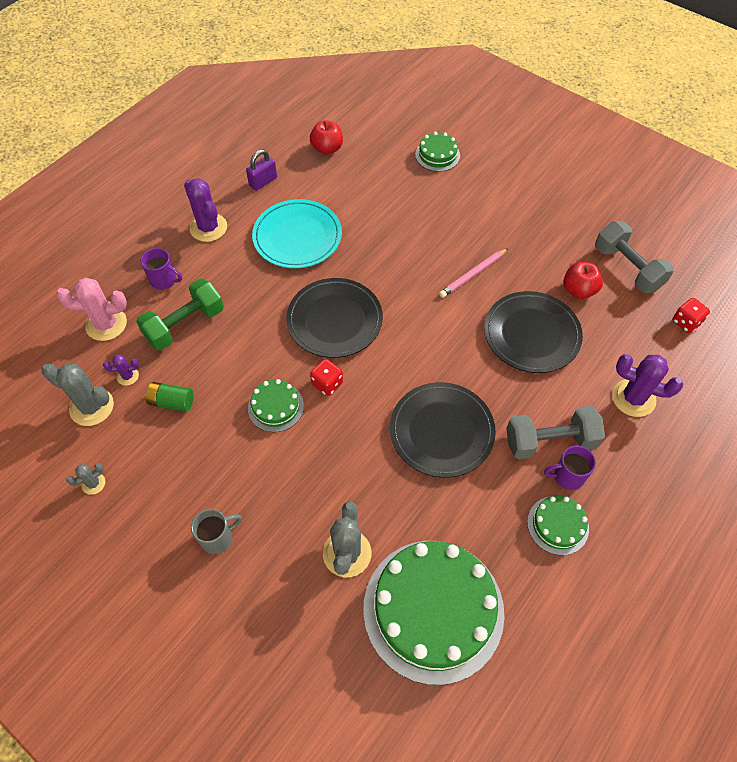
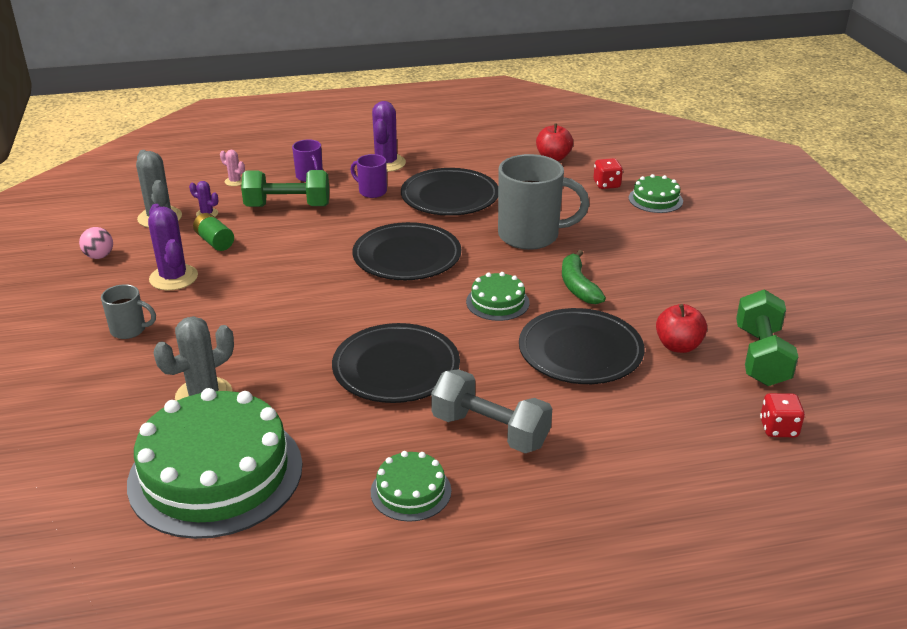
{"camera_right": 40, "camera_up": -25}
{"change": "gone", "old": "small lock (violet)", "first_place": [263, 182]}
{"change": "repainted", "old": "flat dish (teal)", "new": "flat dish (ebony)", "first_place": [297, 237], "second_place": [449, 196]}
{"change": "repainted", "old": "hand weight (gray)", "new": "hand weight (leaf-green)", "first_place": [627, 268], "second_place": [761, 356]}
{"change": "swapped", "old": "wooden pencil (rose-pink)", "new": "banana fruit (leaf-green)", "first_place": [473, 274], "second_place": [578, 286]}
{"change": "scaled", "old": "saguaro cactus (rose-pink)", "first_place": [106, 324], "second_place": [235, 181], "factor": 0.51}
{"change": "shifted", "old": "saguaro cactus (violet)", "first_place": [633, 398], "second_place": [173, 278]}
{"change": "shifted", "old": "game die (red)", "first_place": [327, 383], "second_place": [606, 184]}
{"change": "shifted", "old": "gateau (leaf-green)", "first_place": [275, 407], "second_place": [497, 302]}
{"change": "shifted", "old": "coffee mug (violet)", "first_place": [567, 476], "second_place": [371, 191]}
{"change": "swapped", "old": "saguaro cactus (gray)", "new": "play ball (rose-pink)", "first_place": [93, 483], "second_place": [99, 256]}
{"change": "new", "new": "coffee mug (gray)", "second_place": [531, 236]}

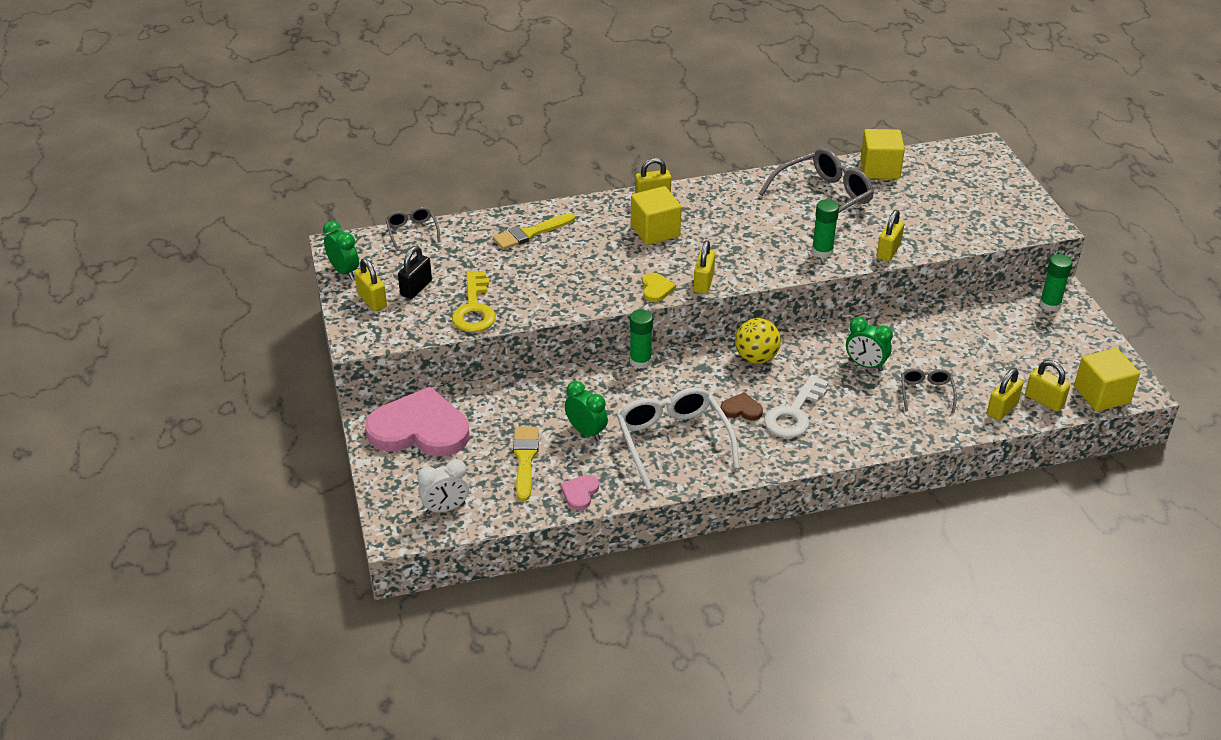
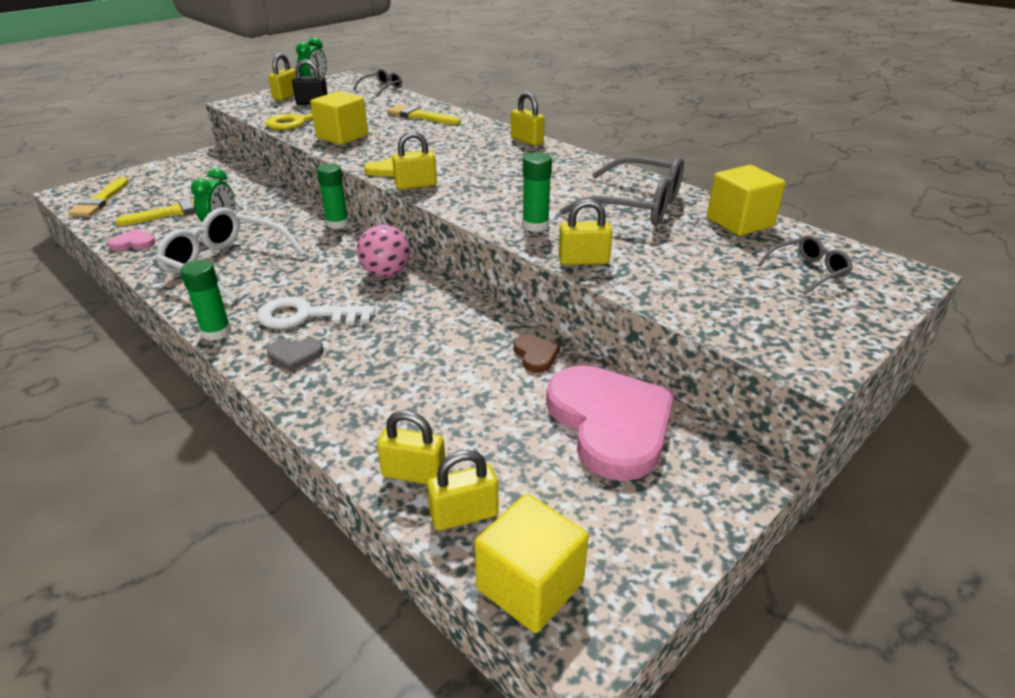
{"camera_right": 60, "camera_up": -5}
{"change": "shifted", "old": "cube (golden)", "first_place": [655, 231], "second_place": [342, 136]}
{"change": "shifted", "old": "glue (leaf-green)", "first_place": [1050, 305], "second_place": [216, 332]}
{"change": "gone", "old": "alarm clock (leaf-green)", "first_place": [865, 365]}
{"change": "repainted", "old": "play ball (golden)", "new": "play ball (rose-pink)", "first_place": [756, 358], "second_place": [386, 273]}
{"change": "rotated", "old": "small lock (golden)", "first_place": [1044, 401], "second_place": [464, 515], "degrees": 60}
{"change": "shifted", "old": "spectacles (gray)", "first_place": [926, 393], "second_place": [808, 271]}
{"change": "shifted", "old": "heart shape (rose-pink)", "first_place": [420, 429], "second_place": [610, 423]}
{"change": "rotated", "old": "spectacles (pure white)", "first_place": [673, 441], "second_place": [226, 264], "degrees": -105}
{"change": "shifted", "old": "heart shape (brown)", "first_place": [741, 409], "second_place": [536, 355]}
{"change": "swapped", "old": "alarm clock (pure white)", "new": "paint brush (golden)", "first_place": [445, 508], "second_place": [100, 200]}
{"change": "new", "new": "heart shape (gray)", "second_place": [295, 355]}

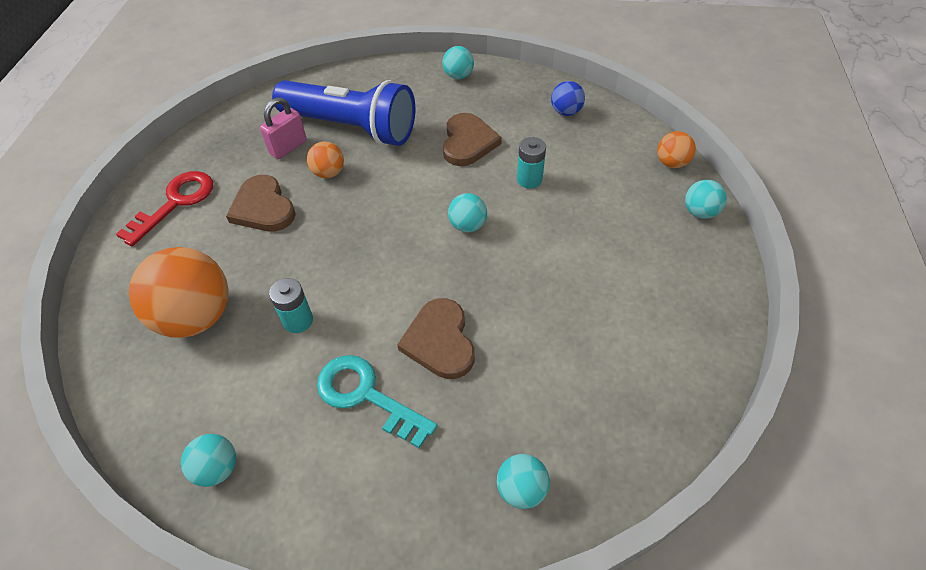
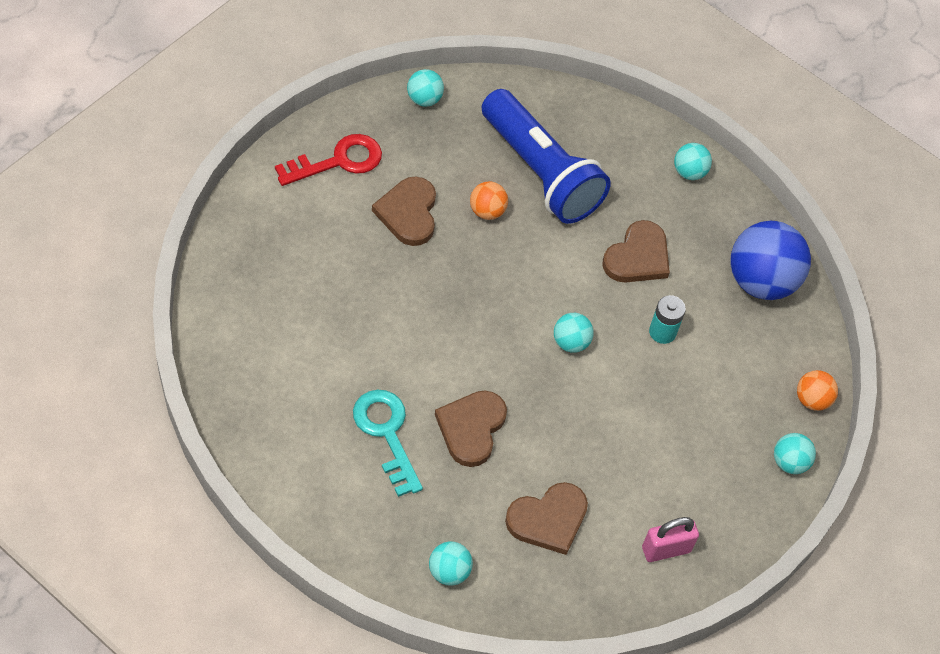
{"camera_right": 25, "camera_up": 5}
{"change": "scaled", "old": "play ball (cobalt)", "first_place": [566, 112], "second_place": [761, 281], "factor": 2.03}
{"change": "shifted", "old": "small lock (rose-pink)", "first_place": [288, 147], "second_place": [666, 549]}
{"change": "gone", "old": "play ball (orange)", "first_place": [196, 317]}
{"change": "gone", "old": "battery (teal)", "first_place": [298, 320]}
{"change": "shifted", "old": "play ball (teal)", "first_place": [217, 468], "second_place": [424, 99]}
{"change": "new", "new": "heart shape (brown)", "second_place": [548, 519]}

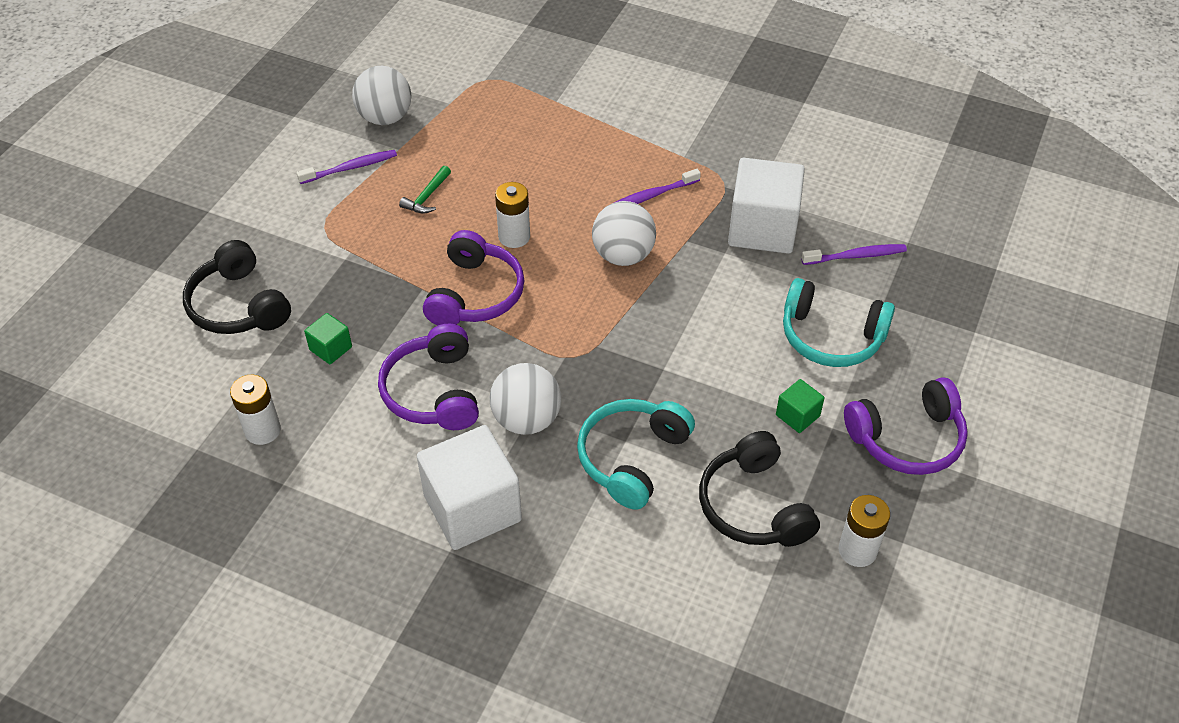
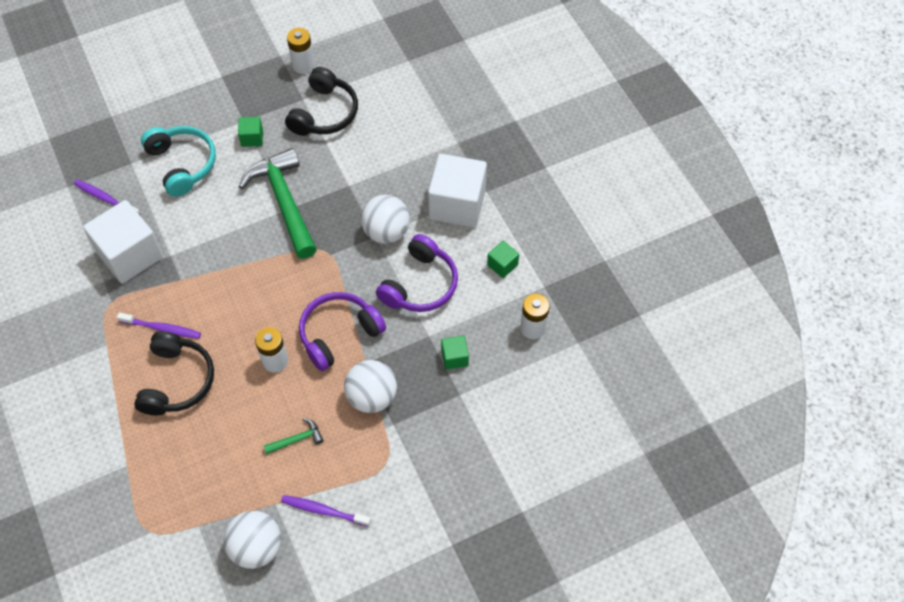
{"camera_right": -140, "camera_up": 10}
{"change": "shifted", "old": "play ball (pure white)", "first_place": [623, 255], "second_place": [372, 397]}
{"change": "shifted", "old": "over-ear headphones (ebony)", "first_place": [238, 306], "second_place": [177, 381]}
{"change": "gone", "old": "over-ear headphones (violet)", "first_place": [907, 439]}
{"change": "gone", "old": "over-ear headphones (teal)", "first_place": [631, 458]}
{"change": "new", "new": "claw hammer (leaf-green)", "second_place": [284, 202]}
{"change": "new", "new": "cube (leaf-green)", "second_place": [502, 265]}

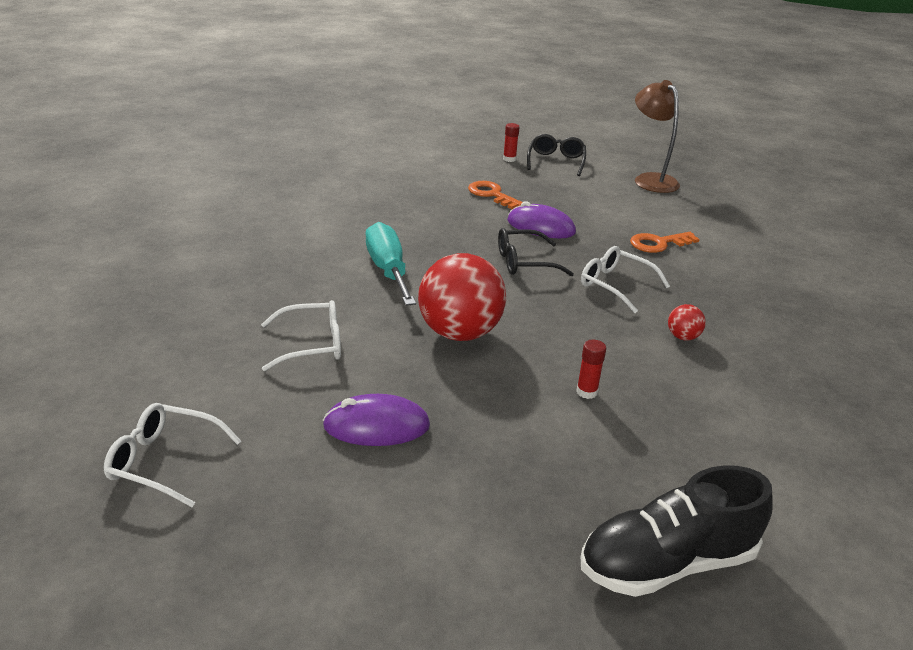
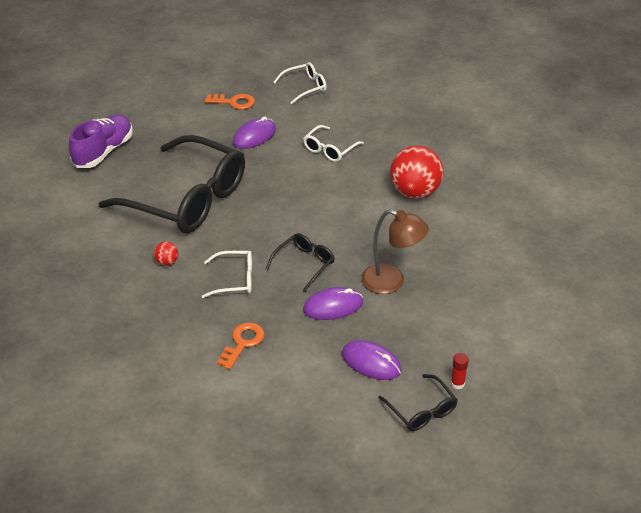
{"camera_right": 140, "camera_up": 10}
{"change": "shifted", "old": "desk lamp (brown)", "first_place": [650, 180], "second_place": [391, 282]}
{"change": "shifted", "old": "latchkey (orange)", "first_place": [491, 194], "second_place": [234, 102]}
{"change": "gone", "old": "hand screwdriver (teal)", "first_place": [388, 270]}
{"change": "shifted", "old": "play ball (red)", "first_place": [459, 333], "second_place": [414, 192]}
{"change": "swapped", "old": "glue (red)", "new": "spectacles (ebony)", "first_place": [586, 392], "second_place": [187, 199]}
{"change": "repainted", "old": "sneaker (ebony)", "new": "sneaker (violet)", "first_place": [667, 563], "second_place": [103, 152]}
{"change": "new", "new": "mouse (violet)", "second_place": [371, 362]}

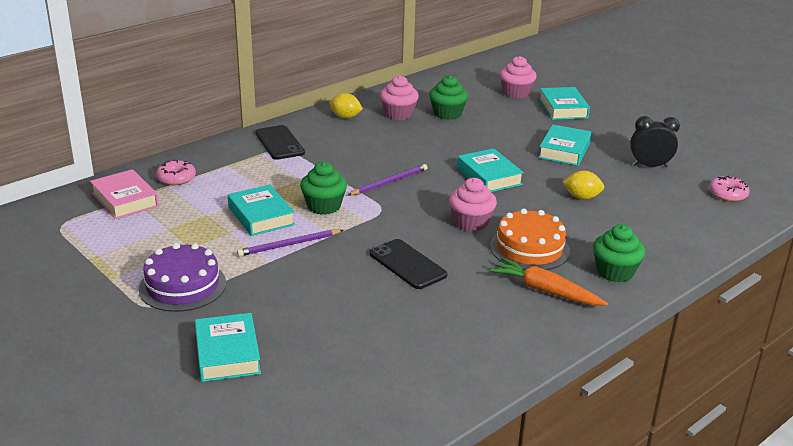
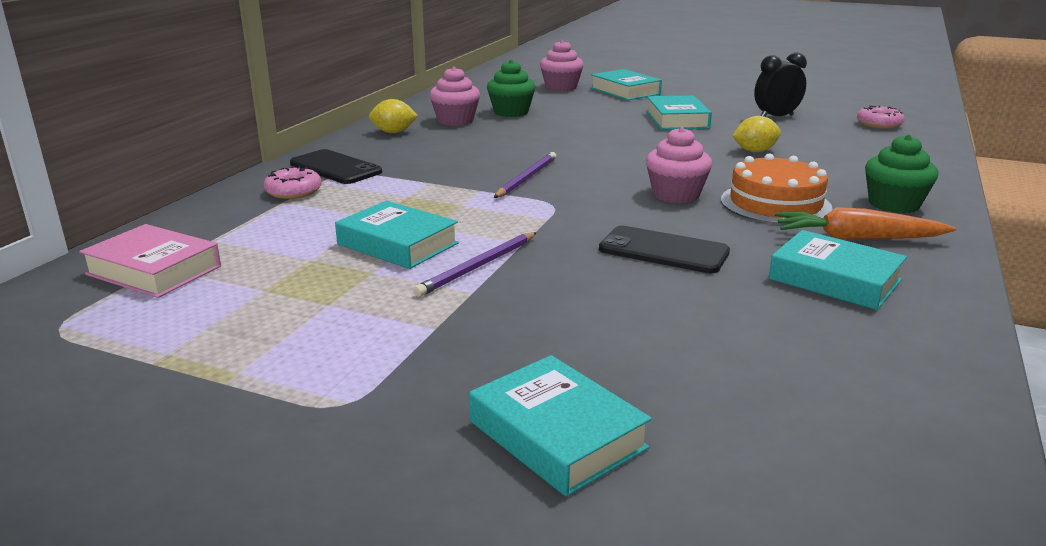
{"camera_right": -25, "camera_up": -5}
{"change": "shifted", "old": "book (teal)", "first_place": [489, 176], "second_place": [834, 279]}
{"change": "shifted", "old": "donut (rose-pink)", "first_place": [176, 178], "second_place": [294, 191]}
{"change": "gone", "old": "fairy cake (leaf-green)", "first_place": [324, 206]}
{"change": "gone", "old": "gateau (violet)", "first_place": [182, 286]}

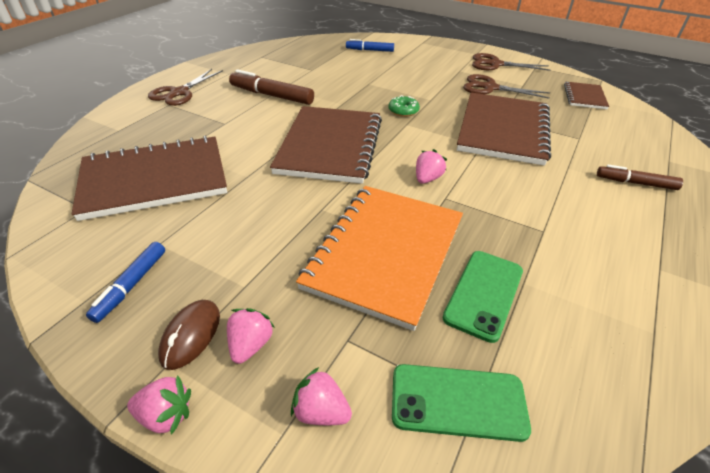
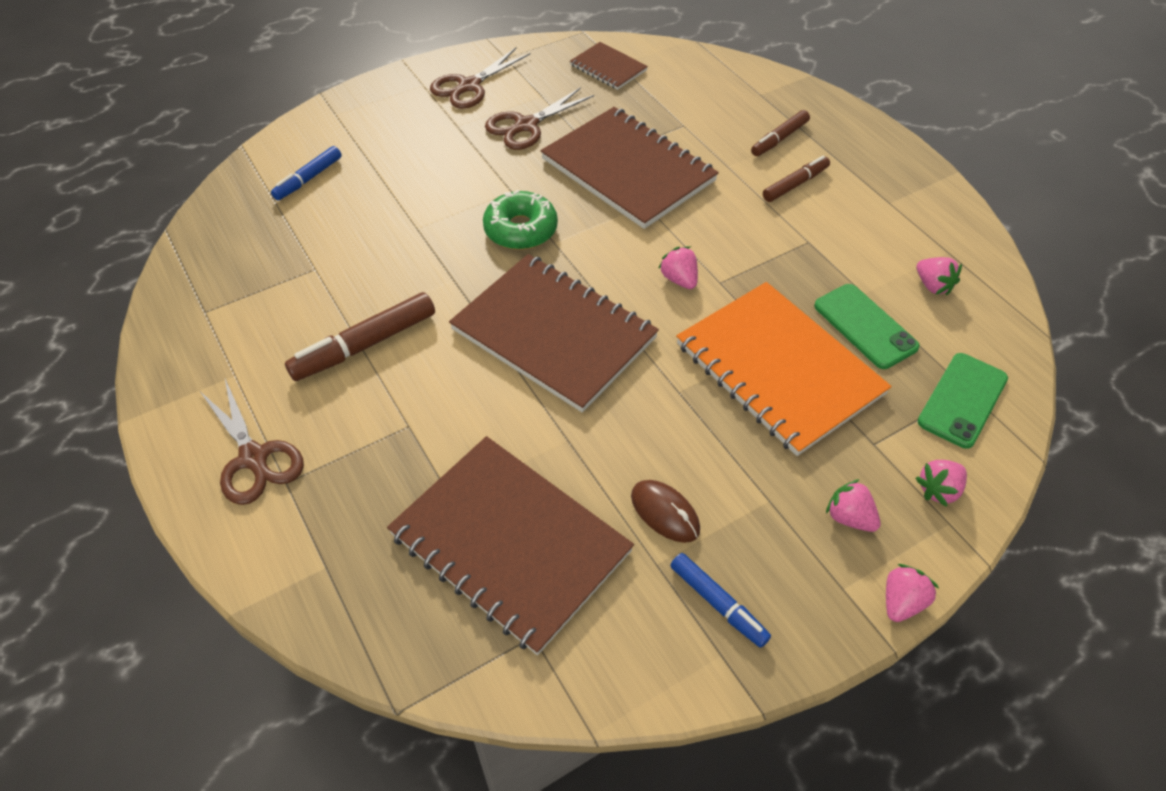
{"camera_right": -60, "camera_up": 10}
{"change": "scaled", "old": "donut (leaf-green)", "first_place": [403, 111], "second_place": [520, 229], "factor": 1.65}
{"change": "rotated", "old": "notepad (brown)", "first_place": [154, 179], "second_place": [510, 543], "degrees": -60}
{"change": "shifted", "old": "mouse (brown)", "first_place": [191, 335], "second_place": [665, 513]}
{"change": "new", "new": "marker pen (brown)", "second_place": [795, 184]}
{"change": "new", "new": "strawberry (rose-pink)", "second_place": [933, 286]}

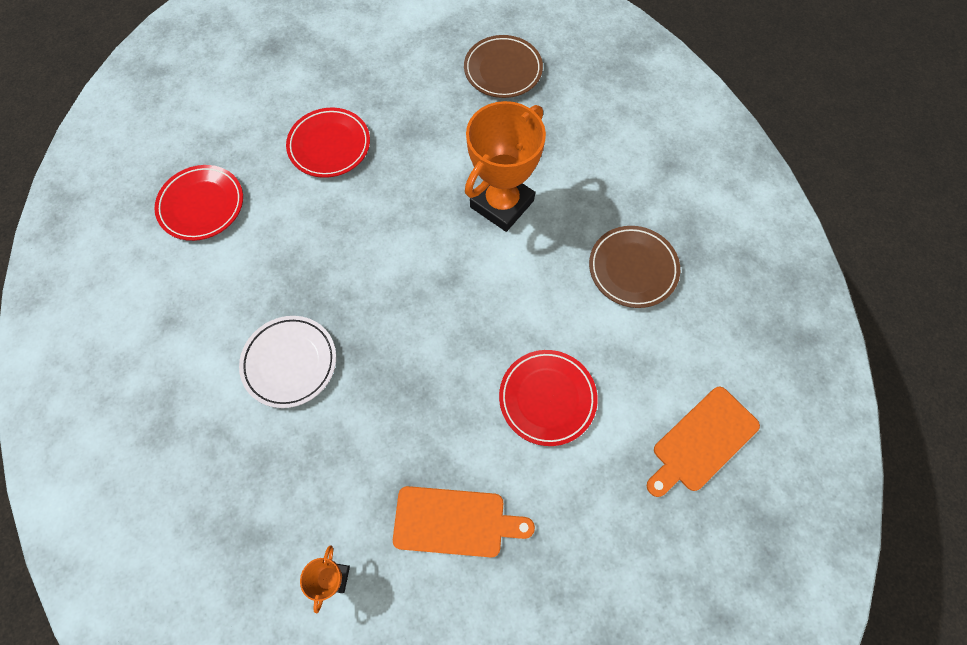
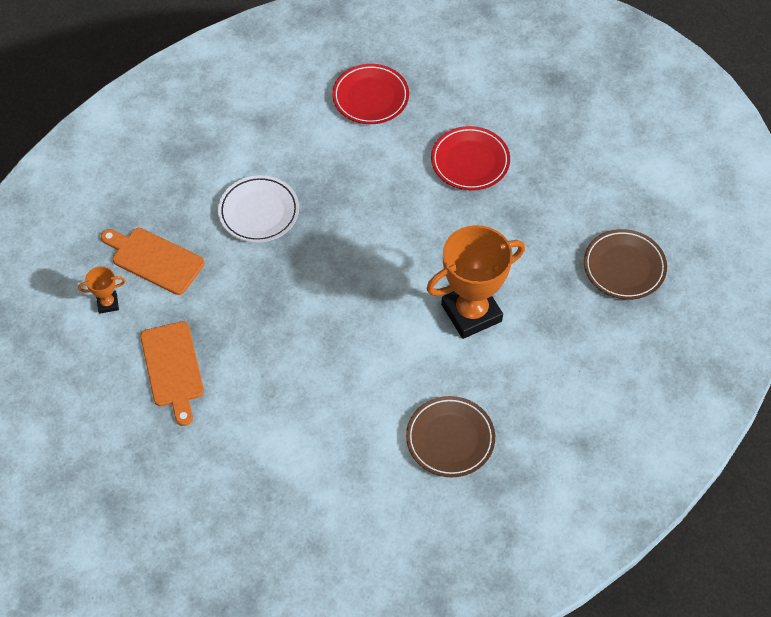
{"camera_right": 70, "camera_up": -10}
{"change": "rotated", "old": "trophy (orange)", "first_place": [502, 204], "second_place": [471, 313], "degrees": -45}
{"change": "gone", "old": "flat dish (red)", "first_place": [547, 398]}
{"change": "shifted", "old": "chopping board (orange)", "first_place": [702, 441], "second_place": [154, 259]}

